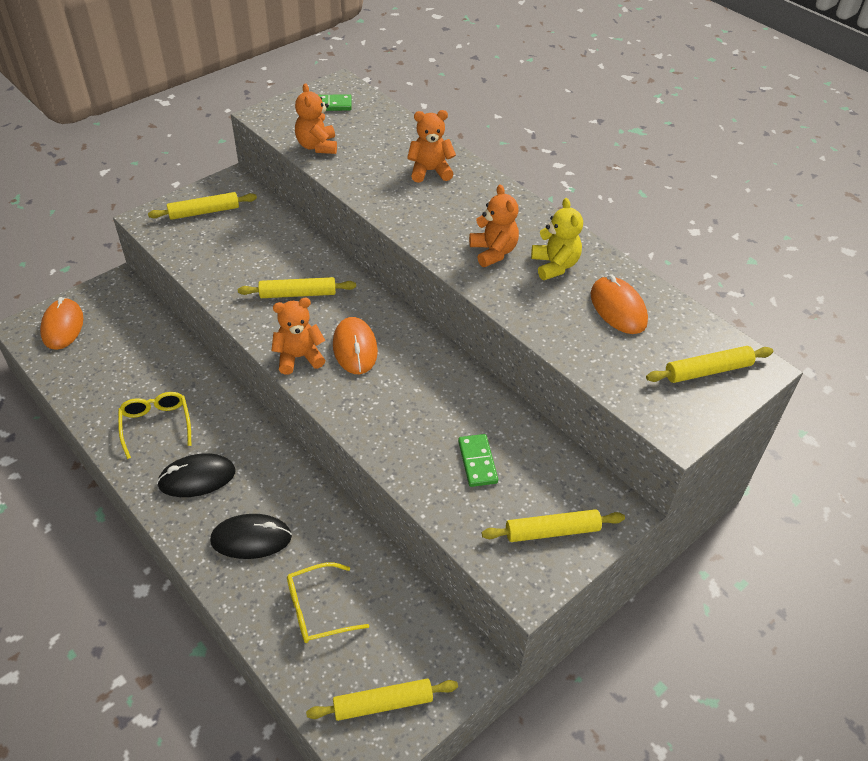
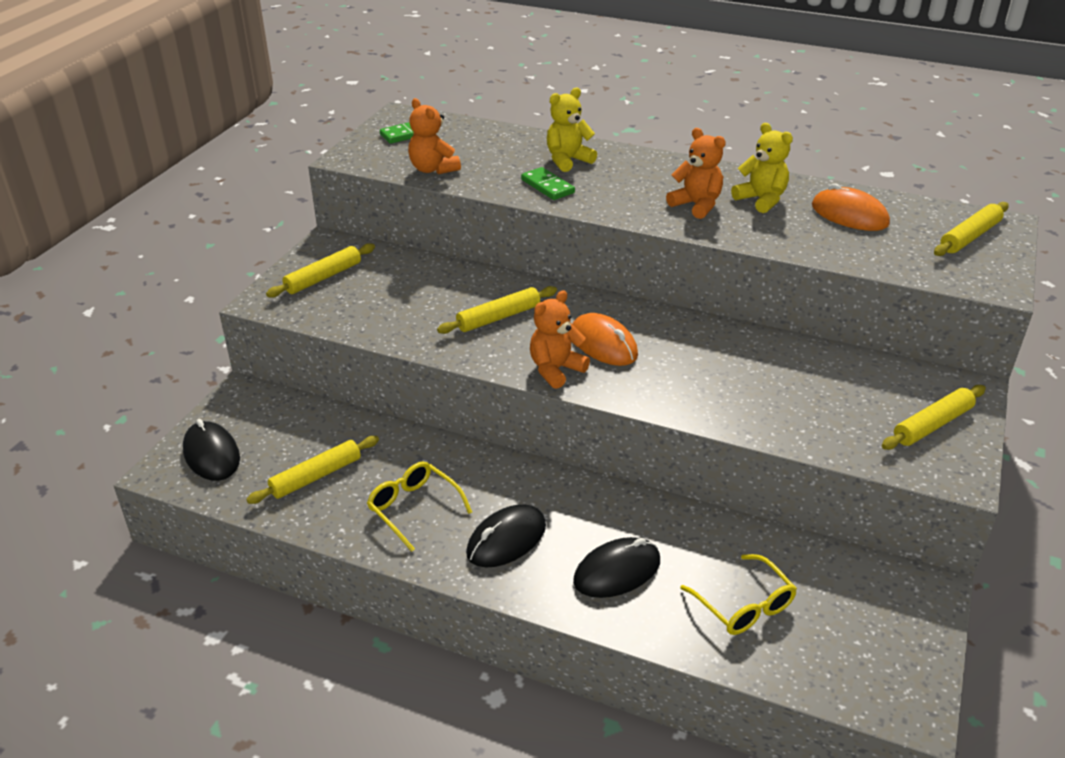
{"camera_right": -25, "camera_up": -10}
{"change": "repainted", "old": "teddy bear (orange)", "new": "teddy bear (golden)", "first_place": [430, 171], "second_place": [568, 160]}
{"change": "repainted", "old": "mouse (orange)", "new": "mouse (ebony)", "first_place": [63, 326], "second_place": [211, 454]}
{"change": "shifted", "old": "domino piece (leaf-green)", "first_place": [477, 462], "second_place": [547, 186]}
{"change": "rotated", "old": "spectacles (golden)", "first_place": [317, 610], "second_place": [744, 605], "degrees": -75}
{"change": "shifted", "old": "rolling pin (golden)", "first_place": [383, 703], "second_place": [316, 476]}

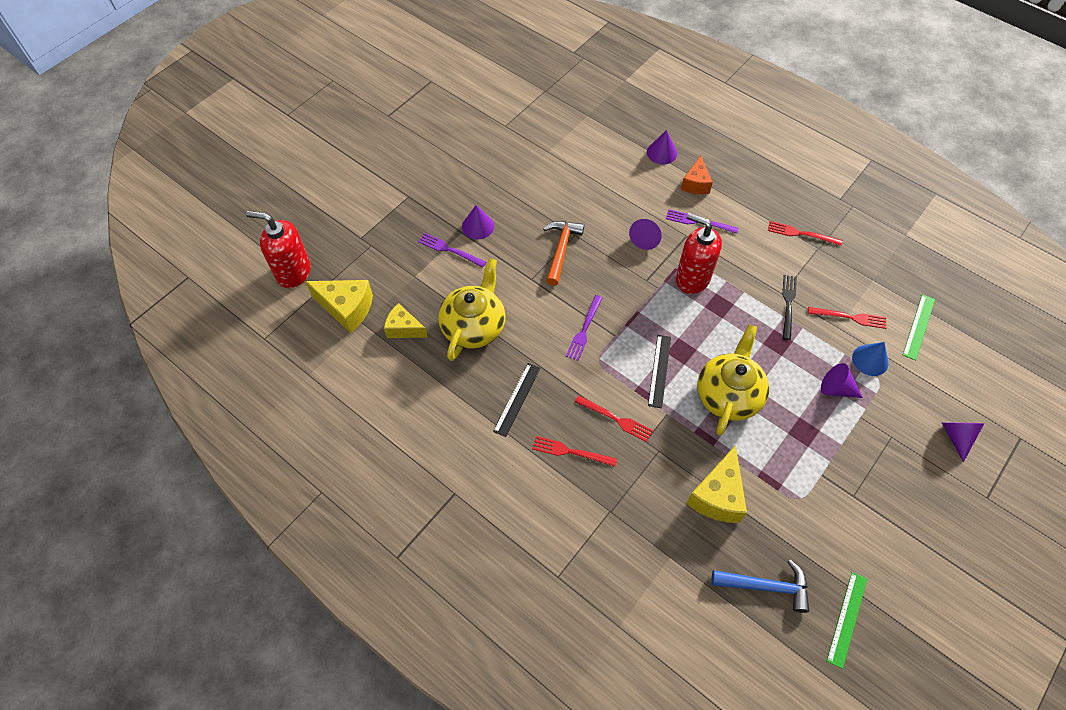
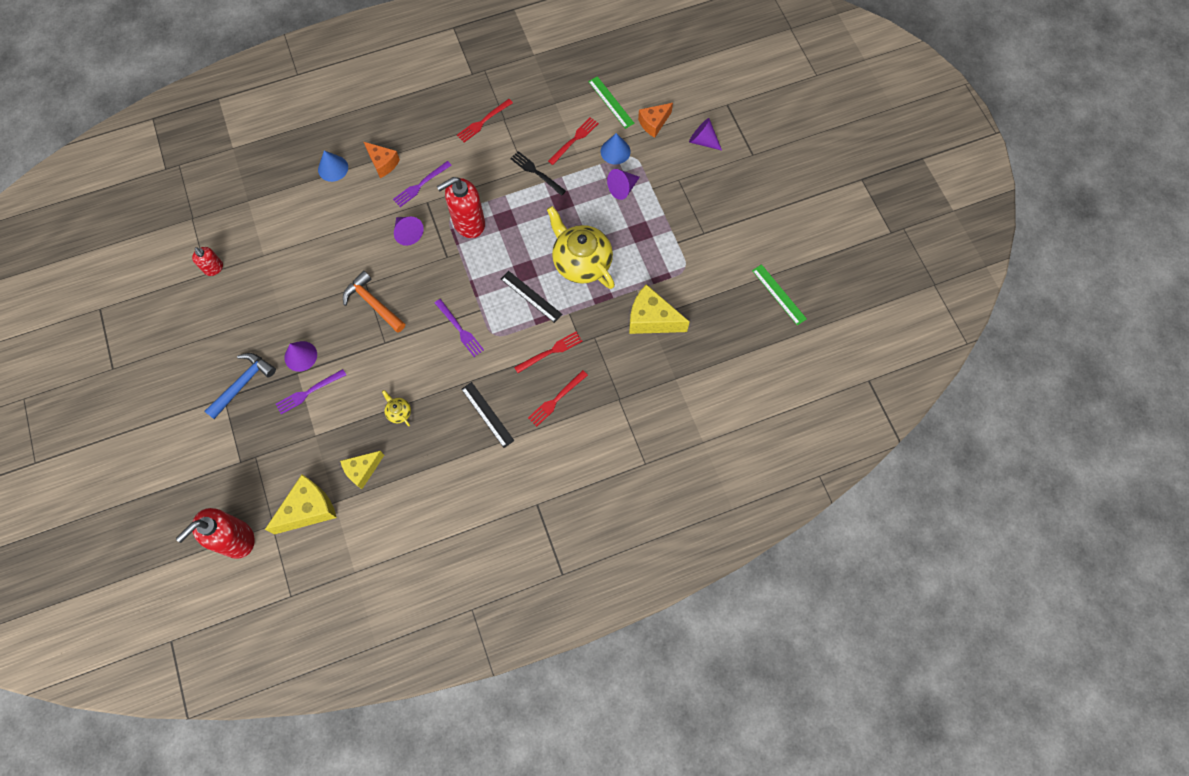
{"camera_right": -60, "camera_up": 10}
{"change": "repainted", "old": "cone shape (violet)", "new": "cone shape (cobalt)", "first_place": [661, 152], "second_place": [333, 168]}
{"change": "scaled", "old": "tea pot (golden)", "first_place": [474, 326], "second_place": [399, 412], "factor": 0.41}
{"change": "rotated", "old": "cheese (golden)", "first_place": [717, 496], "second_place": [651, 319], "degrees": 150}
{"change": "shifted", "old": "claw hammer (cobalt)", "first_place": [765, 586], "second_place": [243, 384]}
{"change": "new", "new": "cheese (orange)", "second_place": [654, 123]}
{"change": "new", "new": "pump bottle (red)", "second_place": [214, 268]}

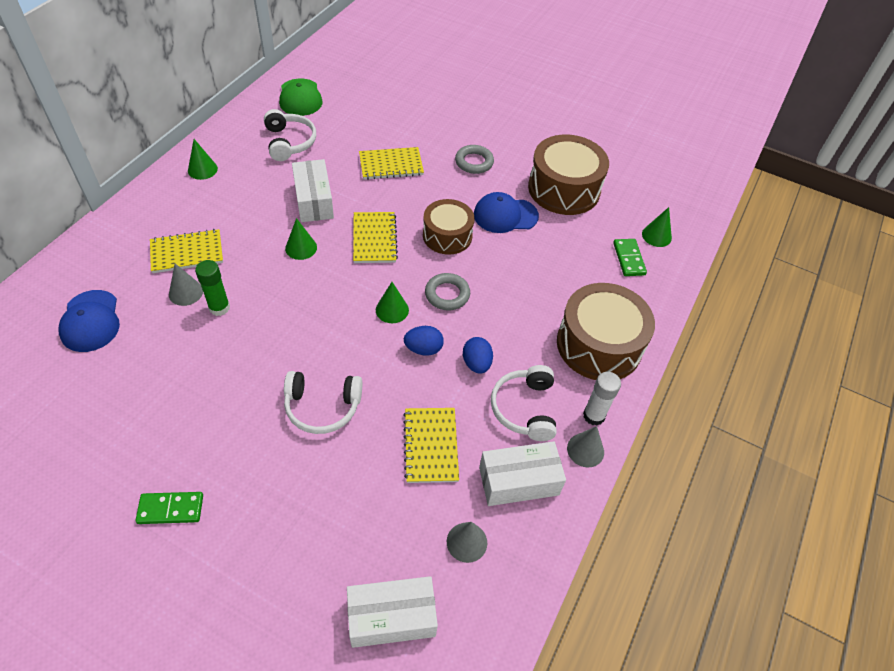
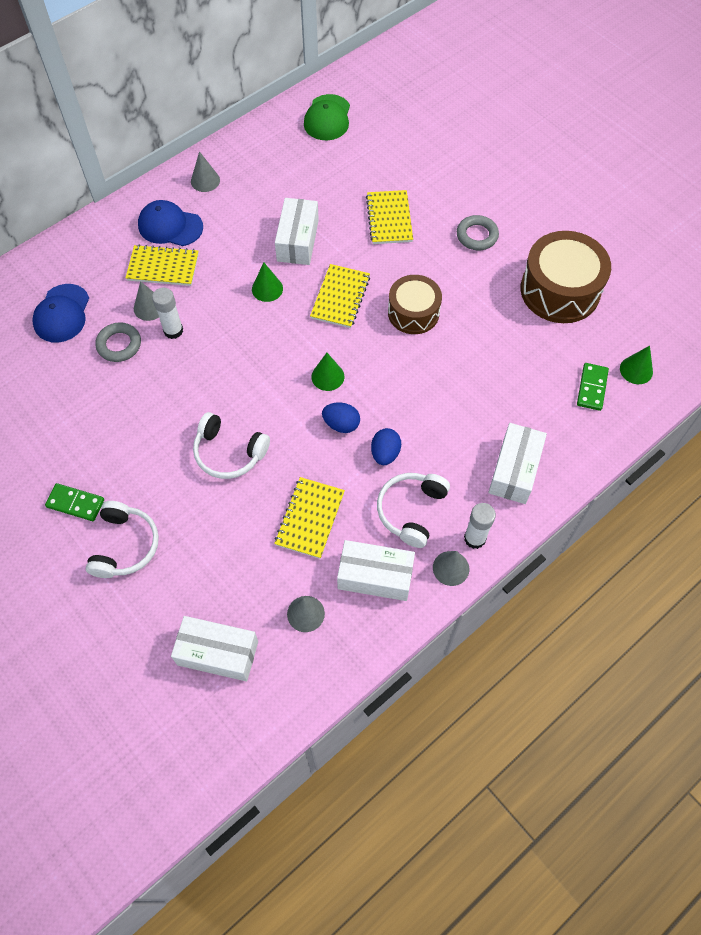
{"camera_right": 25, "camera_up": 10}
{"change": "shifted", "old": "over-ear headphones (pure white)", "first_place": [289, 142], "second_place": [124, 545]}
{"change": "repainted", "old": "cone shape (leaf-green)", "new": "cone shape (gray)", "first_place": [202, 169], "second_place": [205, 180]}
{"change": "rotated", "old": "notepad (golden)", "first_place": [391, 165], "second_place": [389, 219], "degrees": 75}
{"change": "shifted", "old": "baseball cap (cobalt)", "first_place": [505, 215], "second_place": [170, 226]}
{"change": "repainted", "old": "glue (leaf-green)", "new": "glue (pure white)", "first_place": [219, 307], "second_place": [173, 331]}
{"change": "shifted", "old": "torus (gray)", "first_place": [447, 294], "second_place": [119, 345]}
{"change": "swapped", "old": "drum (brown)", "new": "box (pure white)", "first_place": [599, 345], "second_place": [514, 470]}

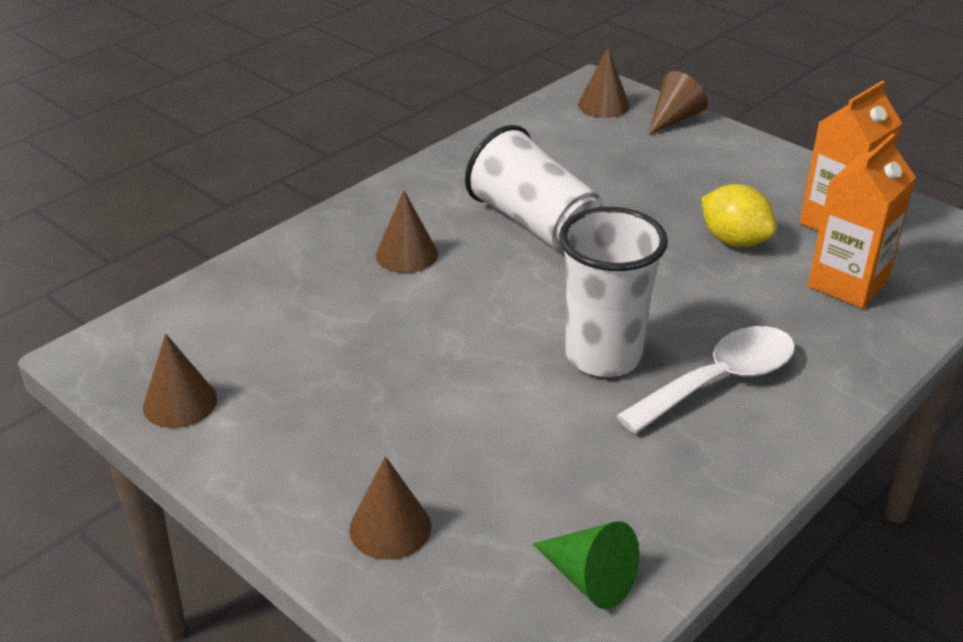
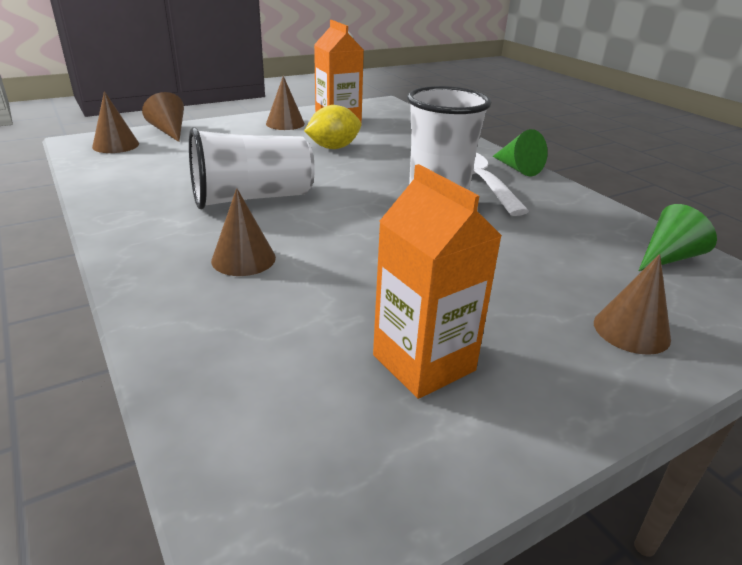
{"camera_right": -75, "camera_up": -5}
{"change": "shifted", "old": "milk carton (orange)", "first_place": [847, 284], "second_place": [423, 363]}
{"change": "shifted", "old": "cone shape (brown)", "first_place": [180, 403], "second_place": [285, 123]}
{"change": "new", "new": "cone shape (leaf-green)", "second_place": [517, 168]}

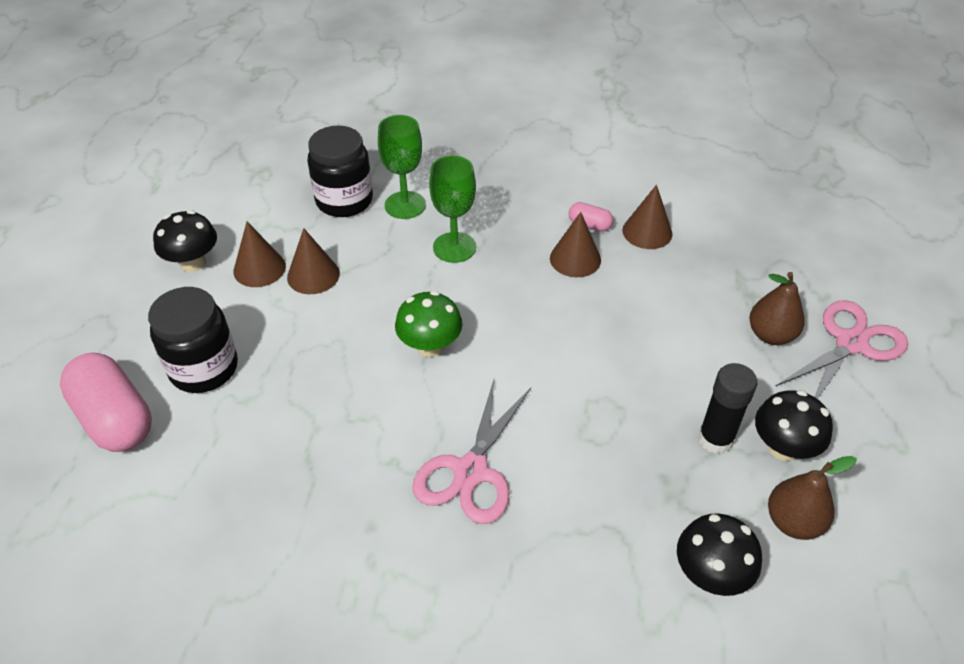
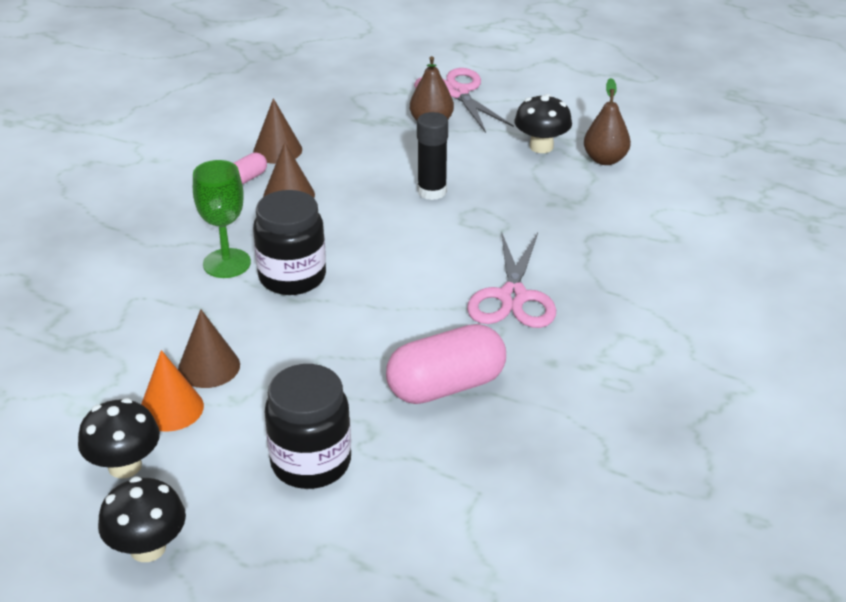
{"camera_right": -75, "camera_up": -10}
{"change": "gone", "old": "goblet (leaf-green)", "first_place": [405, 205]}
{"change": "shifted", "old": "jam jar (ebony)", "first_place": [344, 201], "second_place": [292, 277]}
{"change": "repainted", "old": "cone shape (brown)", "new": "cone shape (orange)", "first_place": [259, 268], "second_place": [171, 408]}
{"change": "gone", "old": "mushroom (leaf-green)", "first_place": [430, 346]}
{"change": "shifted", "old": "pill shape (rose-pink)", "first_place": [115, 418], "second_place": [446, 386]}
{"change": "shifted", "old": "glue (ebony)", "first_place": [715, 439], "second_place": [432, 191]}
{"change": "rotated", "old": "pair of scissors (rose-pink)", "first_place": [470, 472], "second_place": [513, 297], "degrees": 60}
{"change": "shifted", "old": "mushroom (ebony)", "first_place": [710, 574], "second_place": [148, 548]}

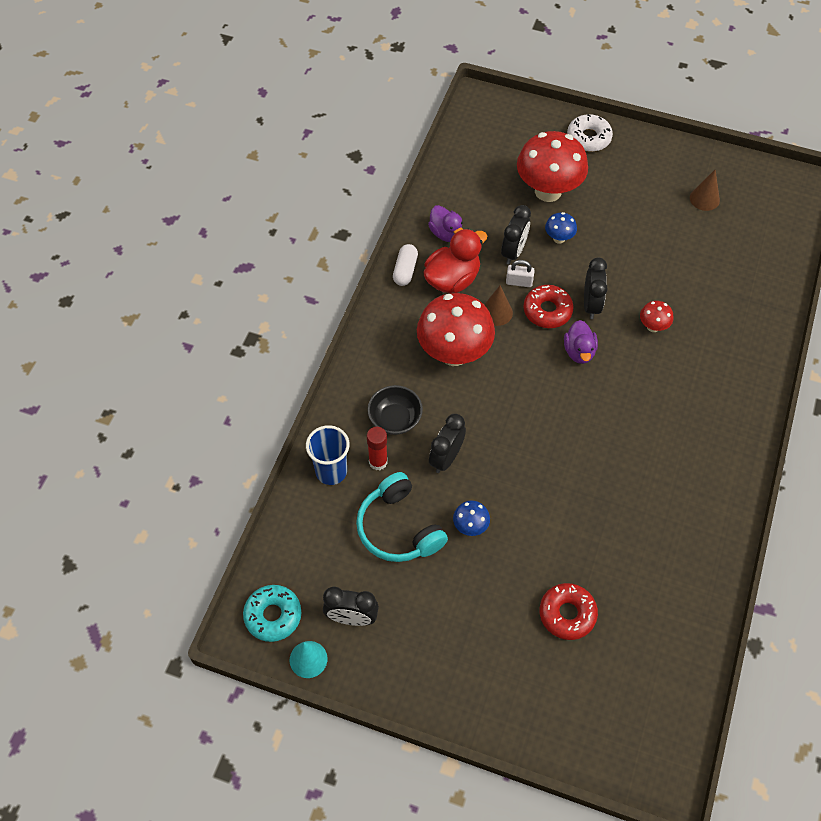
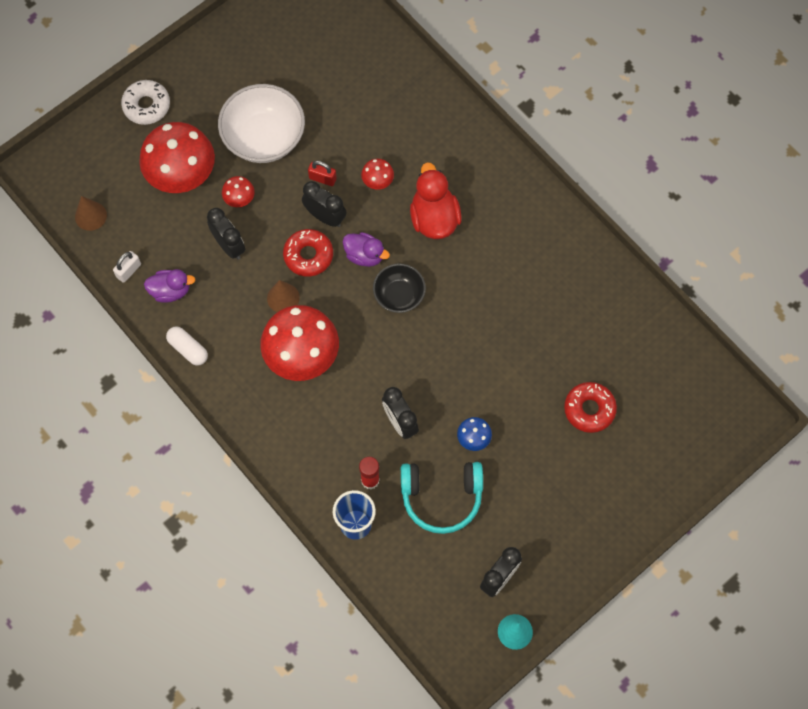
{"camera_right": -60, "camera_up": 10}
{"change": "shifted", "old": "cone shape (brown)", "first_place": [704, 199], "second_place": [90, 216]}
{"change": "repainted", "old": "mushroom (cobalt)", "new": "mushroom (red)", "first_place": [559, 238], "second_place": [240, 200]}
{"change": "shifted", "old": "duck (red)", "first_place": [452, 279], "second_place": [434, 218]}
{"change": "shifted", "old": "small lock (pure white)", "first_place": [519, 282], "second_place": [129, 271]}
{"change": "shifted", "old": "serving bowl (ebony)", "first_place": [395, 419], "second_place": [399, 295]}
{"change": "gone", "old": "donut (teal)", "first_place": [273, 615]}
{"change": "new", "new": "serving bowl (pure white)", "second_place": [264, 138]}
{"change": "new", "new": "small lock (red)", "second_place": [322, 178]}

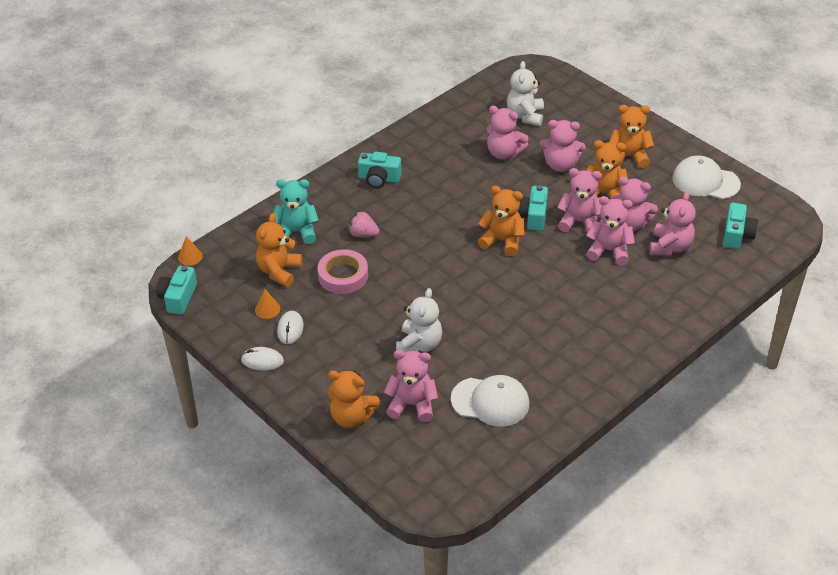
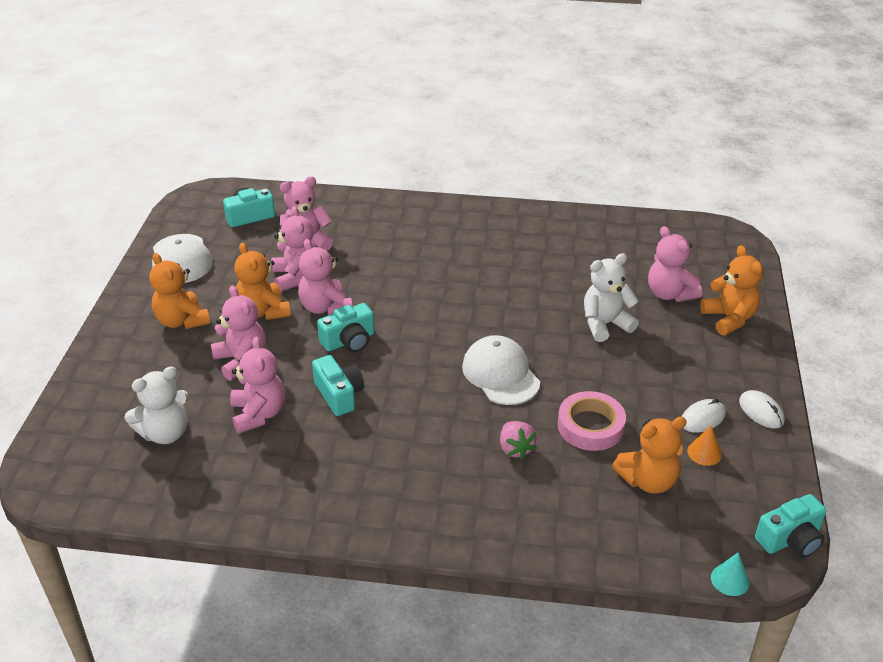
{"camera_right": -130, "camera_up": -5}
{"change": "shifted", "old": "compact camera (teal)", "first_place": [379, 179], "second_place": [339, 395]}
{"change": "gone", "old": "teddy bear (teal)", "first_place": [297, 232]}
{"change": "gone", "old": "teddy bear (orange)", "first_place": [502, 241]}
{"change": "gone", "old": "teddy bear (rose-pink)", "first_place": [609, 251]}
{"change": "repainted", "old": "cone shape (orange)", "new": "cone shape (teal)", "first_place": [190, 256], "second_place": [730, 580]}
{"change": "shifted", "old": "baseball cap (pure white)", "first_place": [490, 401], "second_place": [500, 374]}

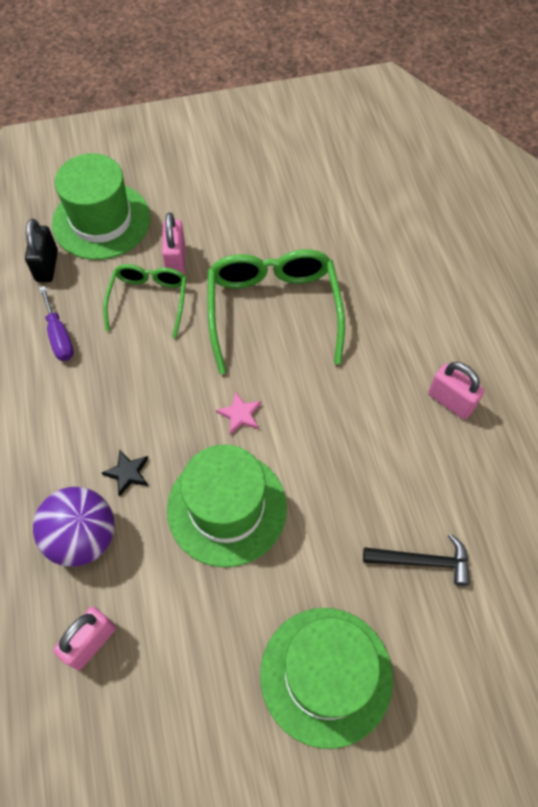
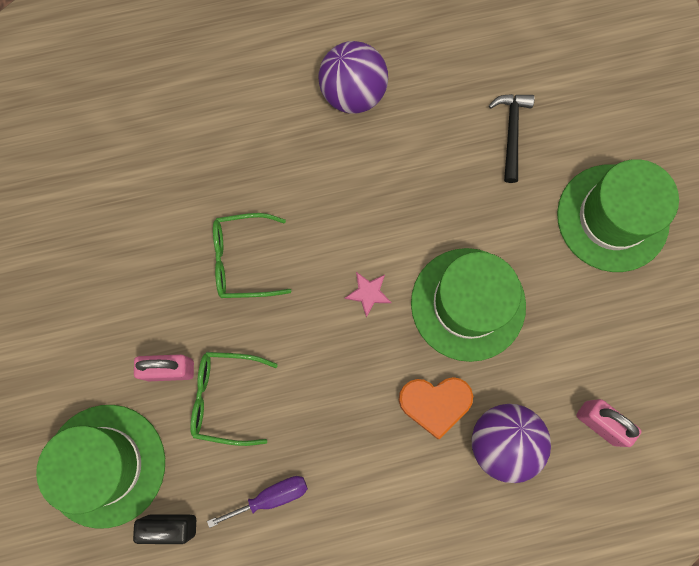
{"camera_right": -90, "camera_up": 15}
{"change": "scaled", "old": "spectacles (leaf-green)", "first_place": [273, 310], "second_place": [242, 260], "factor": 0.6}
{"change": "swapped", "old": "small lock (rose-pink)", "new": "play ball (violet)", "first_place": [450, 401], "second_place": [353, 93]}
{"change": "swapped", "old": "star shape (ebony)", "new": "heart shape (orange)", "first_place": [127, 473], "second_place": [434, 403]}

